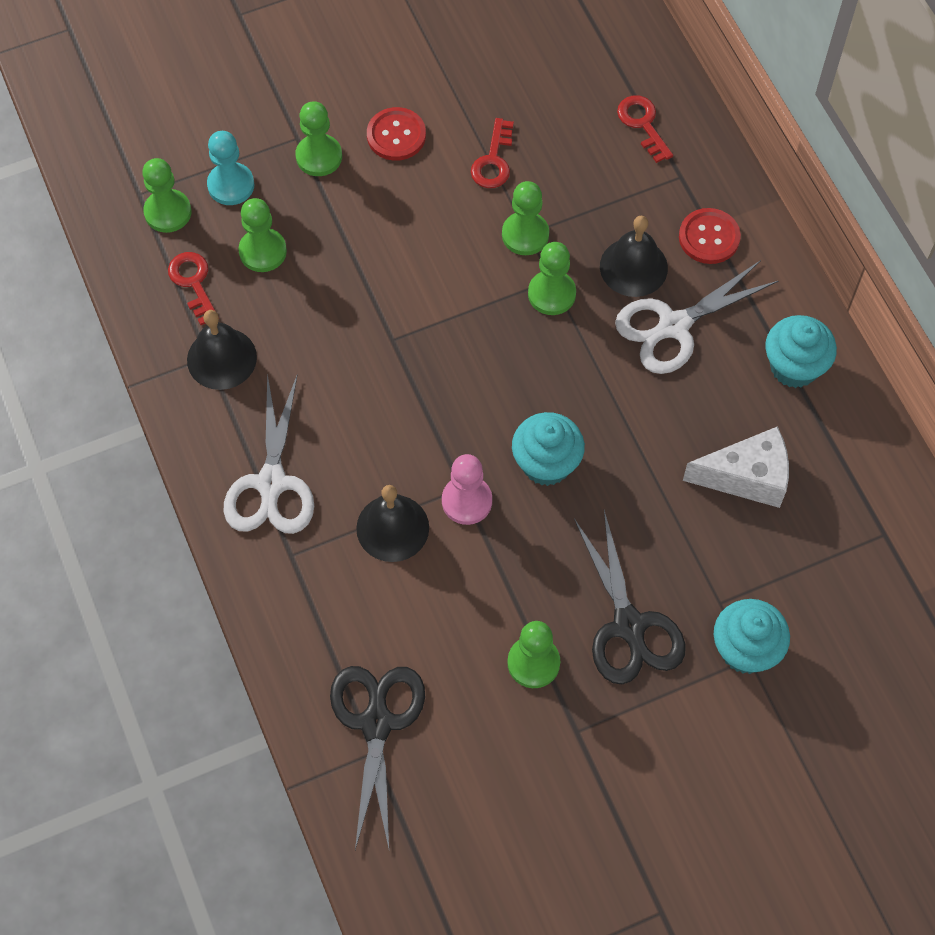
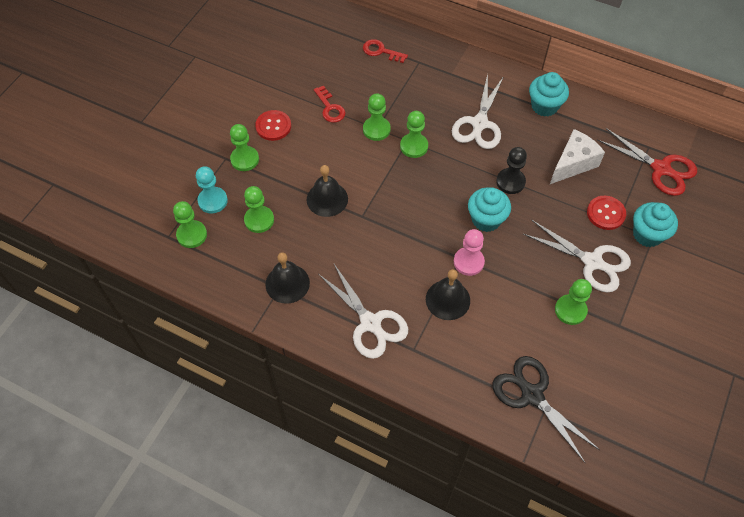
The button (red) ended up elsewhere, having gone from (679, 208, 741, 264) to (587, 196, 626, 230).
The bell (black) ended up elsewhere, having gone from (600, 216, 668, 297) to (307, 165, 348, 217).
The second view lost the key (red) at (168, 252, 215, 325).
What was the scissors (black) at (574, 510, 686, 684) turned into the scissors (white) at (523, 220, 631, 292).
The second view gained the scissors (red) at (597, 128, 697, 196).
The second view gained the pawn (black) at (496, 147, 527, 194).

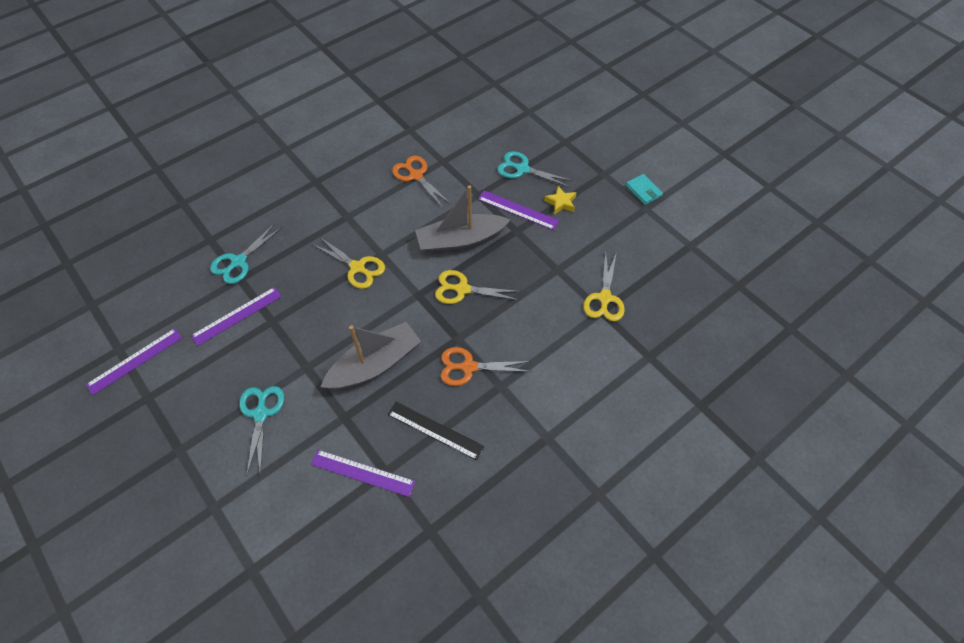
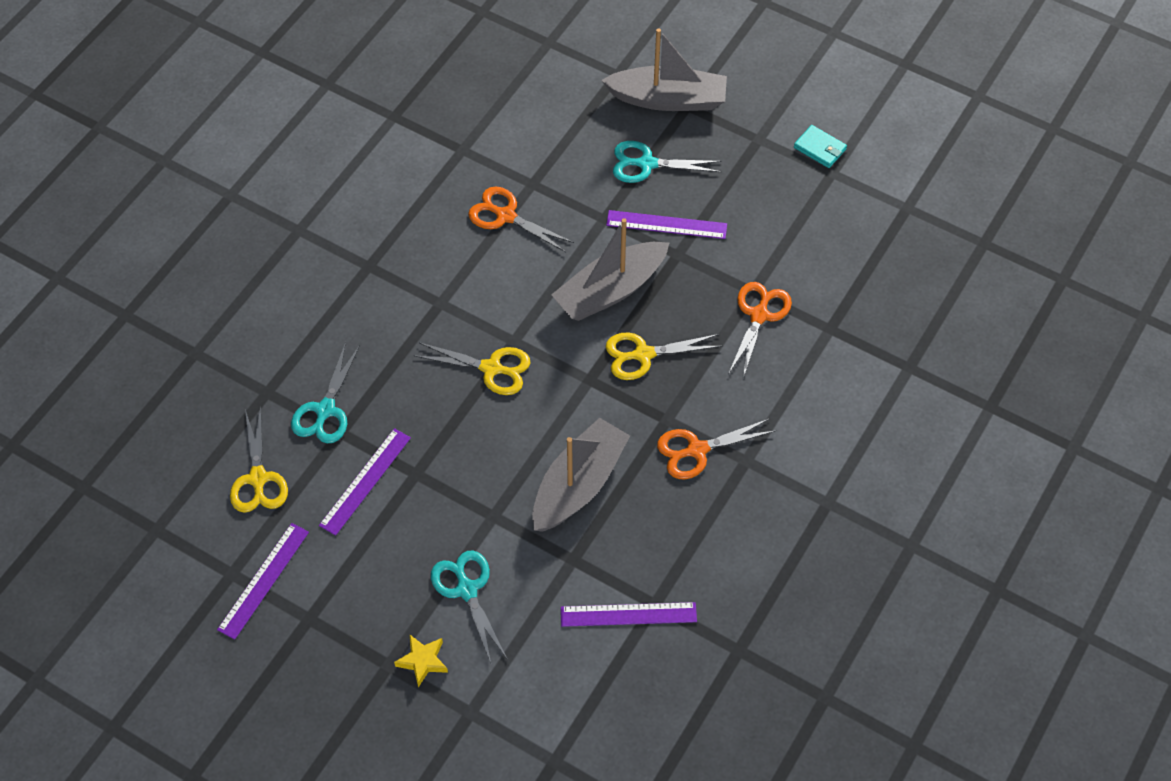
The star (yellow) ended up elsewhere, having gone from (544, 186, 577, 215) to (394, 635, 448, 688).
The scissors (yellow) ended up elsewhere, having gone from (584, 251, 625, 321) to (230, 406, 288, 513).
The second view lost the ruler (black) at (388, 402, 484, 460).
The second view gained the boat (grey) at (601, 28, 727, 111).
The second view gained the scissors (orange) at (729, 282, 792, 378).

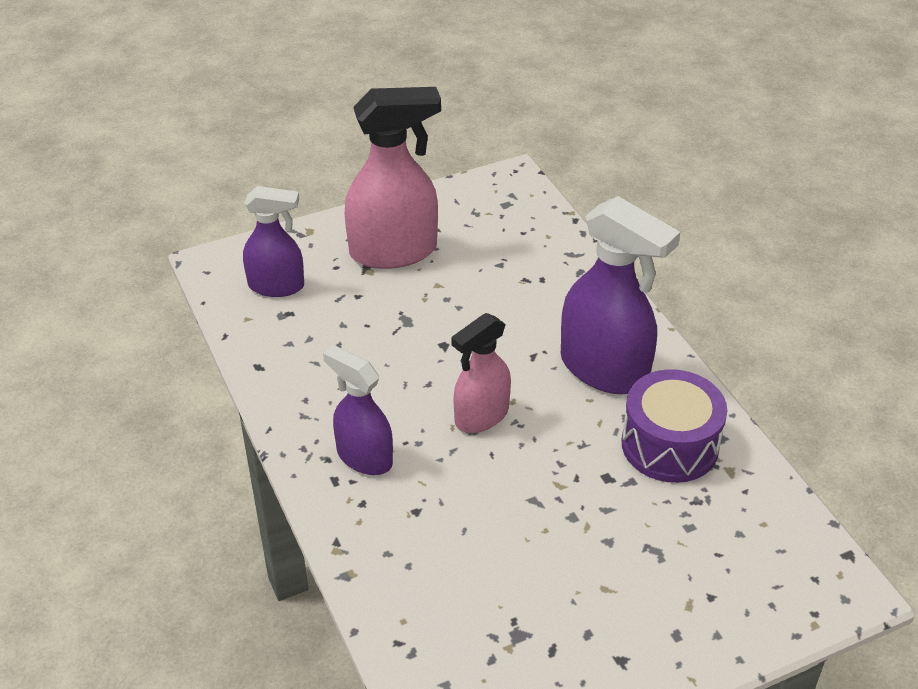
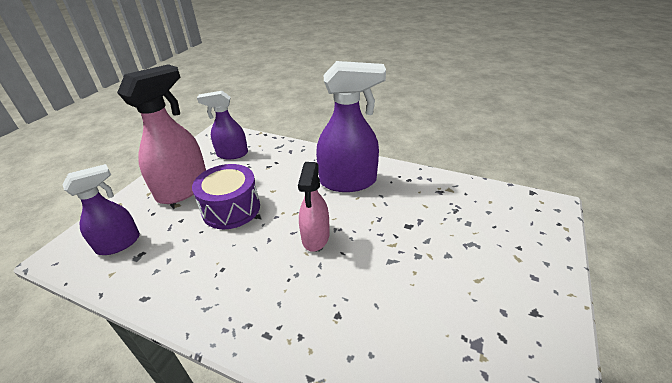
The spray bottle (purple) ended up elsewhere, having gone from (323, 345, 393, 475) to (197, 91, 248, 159).
The drum (purple) ended up elsewhere, having gone from (621, 369, 727, 483) to (192, 164, 260, 229).

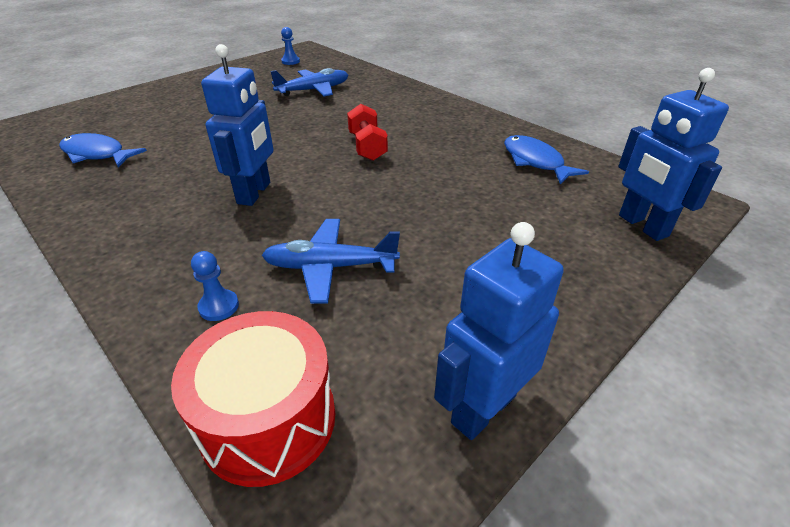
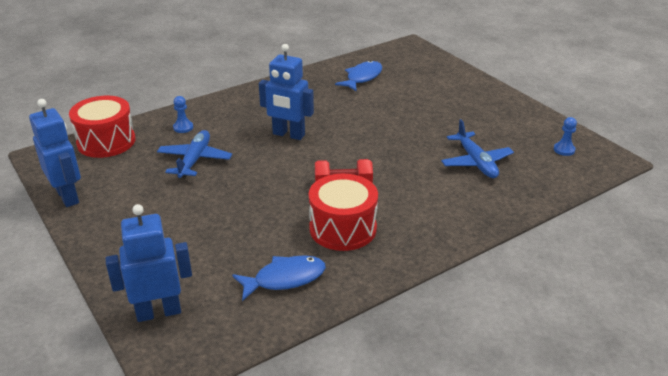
The second view gained the drum (red) at (309, 174, 378, 251).

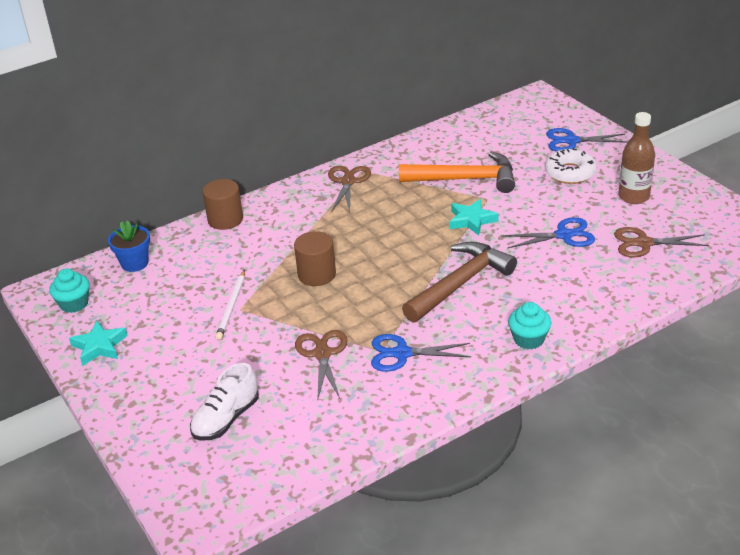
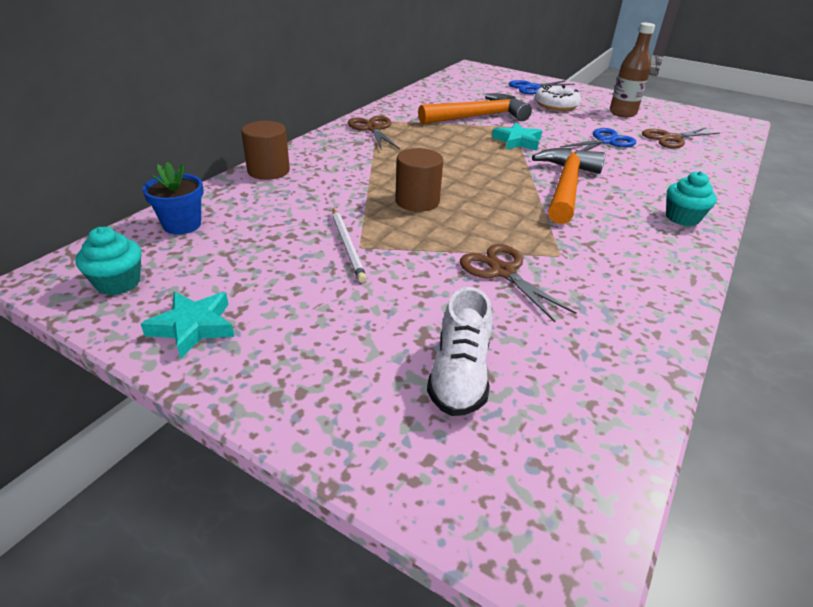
What was the hammer (brown) at (402, 242, 517, 323) turned into the hammer (orange) at (532, 148, 606, 224).
The second view lost the scissors (blue) at (371, 334, 471, 372).

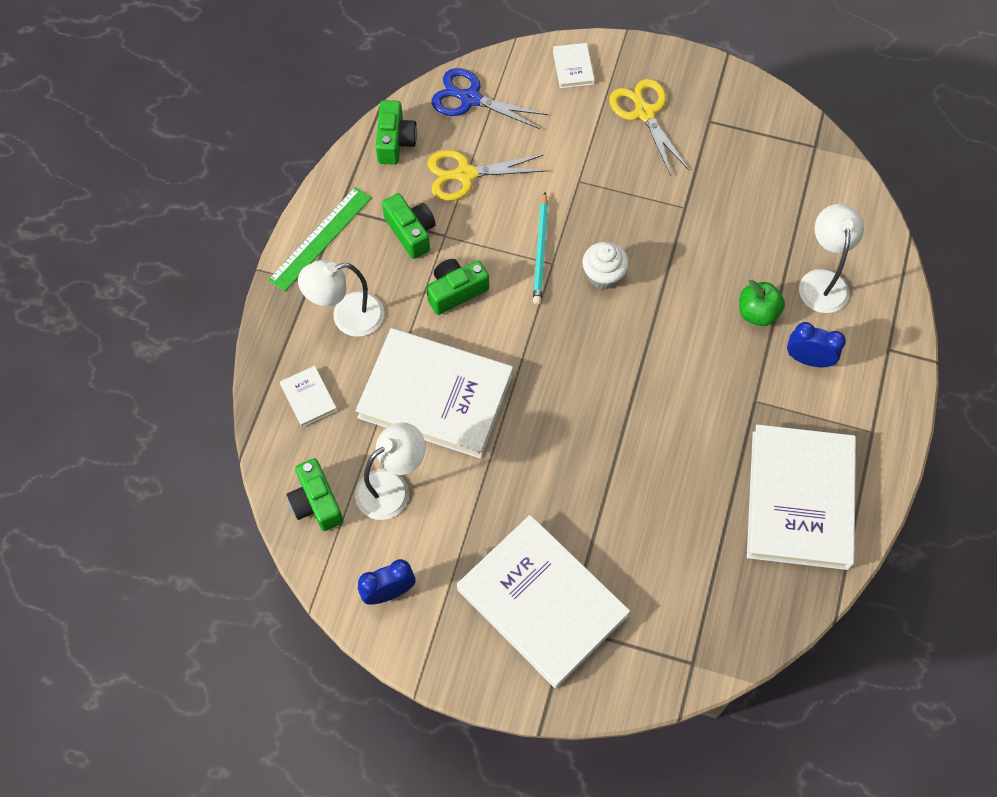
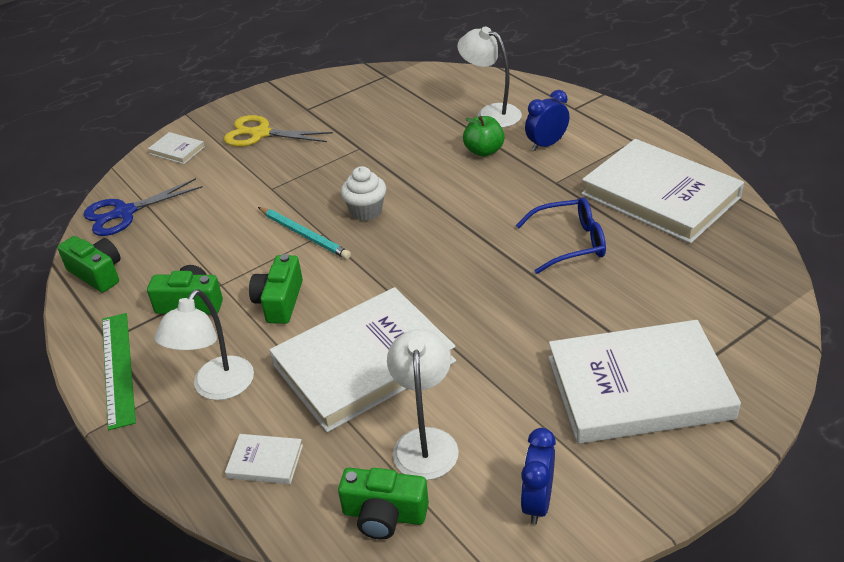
The second view lost the scissors (yellow) at (428, 150, 547, 201).
The second view gained the glasses (blue) at (516, 197, 606, 274).

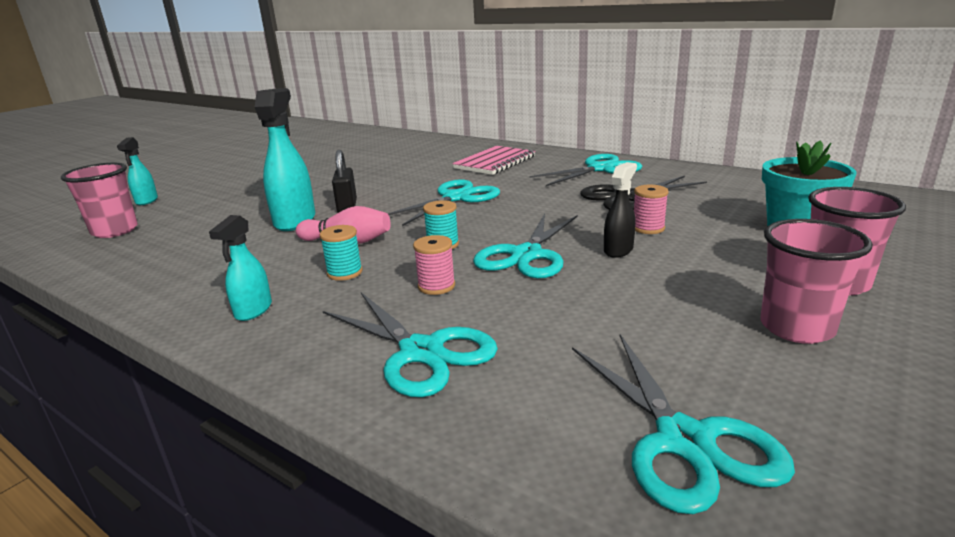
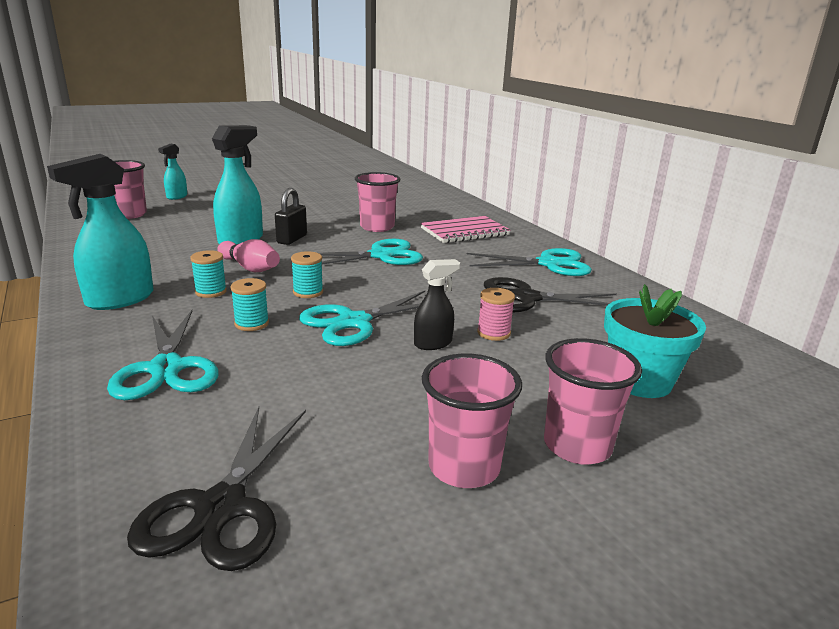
The size of the spray bottle (turquoise) at (209, 215, 272, 321) changed by a factor of 1.78.
What was the spool (pink) at (413, 235, 455, 295) turned into the spool (turquoise) at (230, 278, 269, 331).
What was the scissors (turquoise) at (572, 334, 795, 514) turned into the scissors (black) at (127, 407, 306, 571).
The second view gained the cup (pink) at (355, 172, 401, 232).

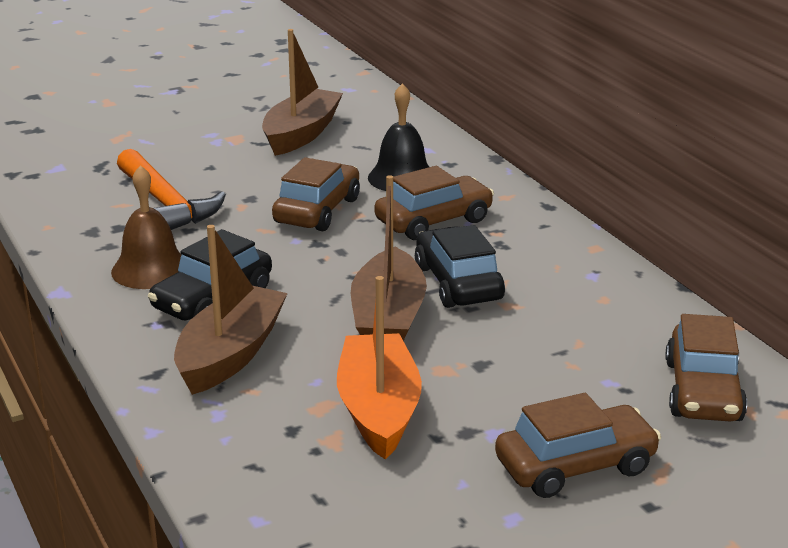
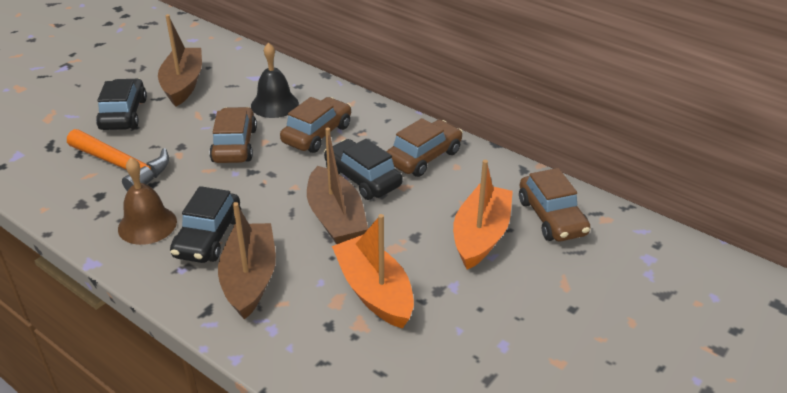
The car (brown) ended up elsewhere, having gone from (495, 393, 661, 498) to (386, 118, 463, 177).
The second view gained the car (black) at (96, 78, 147, 130).
The second view gained the boat (orange) at (453, 160, 513, 270).

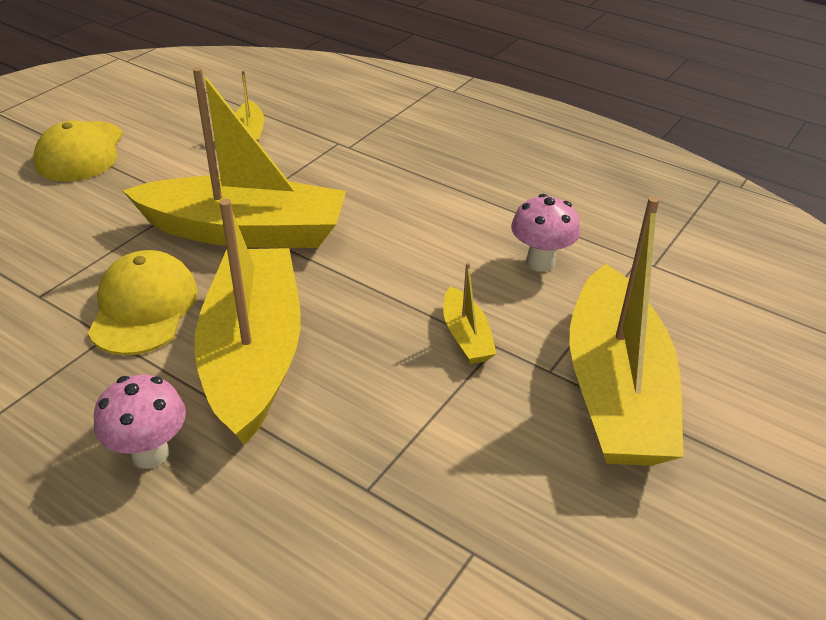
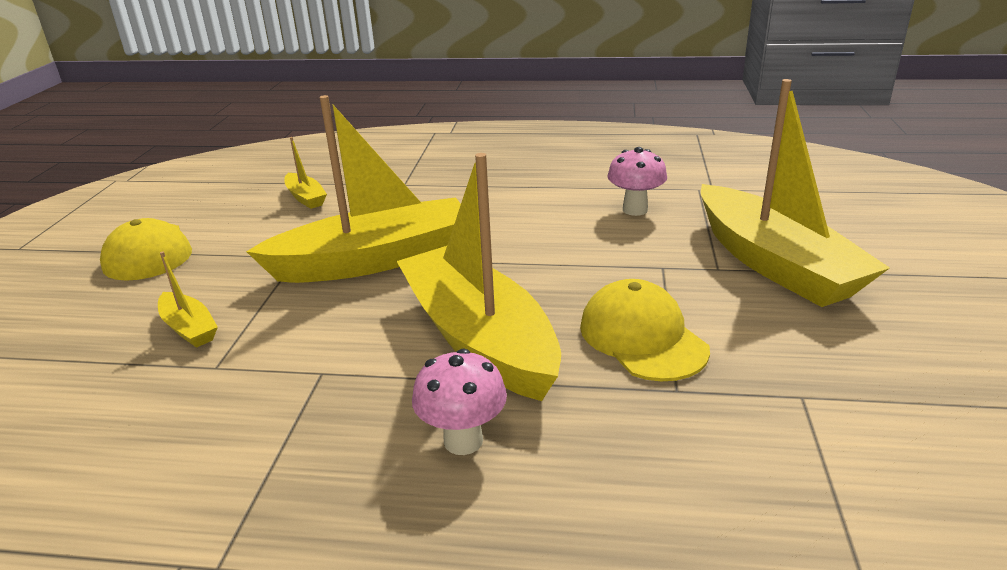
The cap (yellow) ended up elsewhere, having gone from (88, 250, 198, 355) to (580, 279, 710, 381).
The boat (yellow) ended up elsewhere, having gone from (443, 262, 497, 364) to (158, 251, 218, 348).

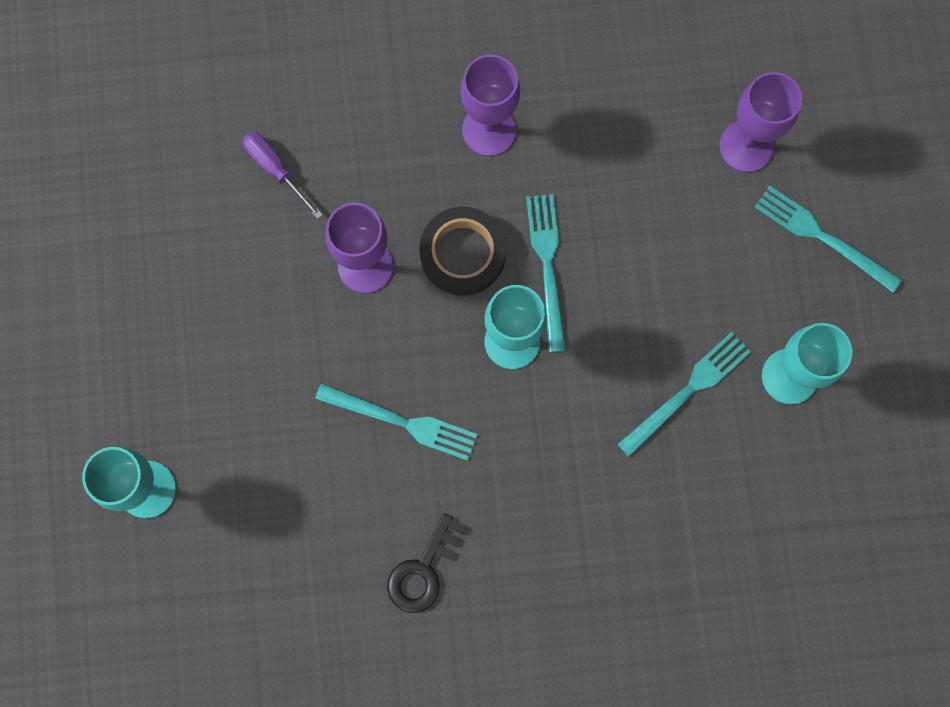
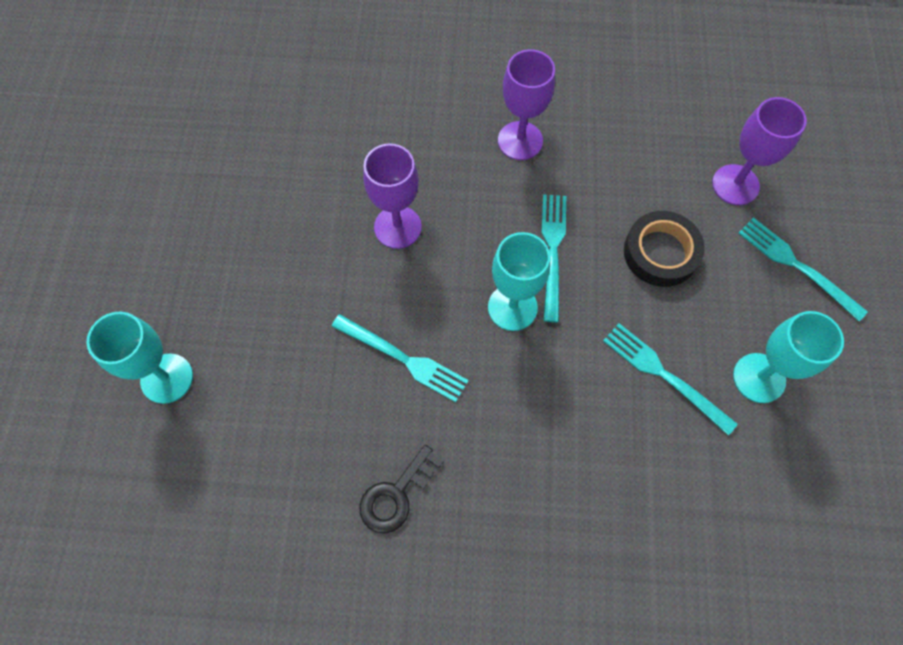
The second view lost the screwdriver (purple) at (243, 132, 323, 219).
The tape (black) ended up elsewhere, having gone from (419, 207, 506, 296) to (624, 211, 705, 287).
The fork (turquoise) at (617, 332, 751, 457) ended up facing another way, 105 degrees counterclockwise from before.

